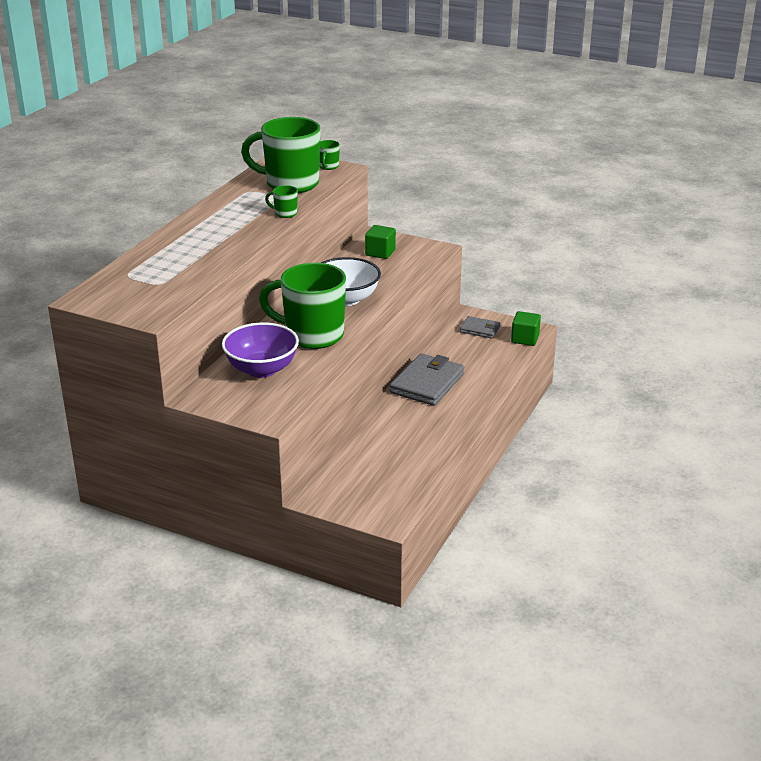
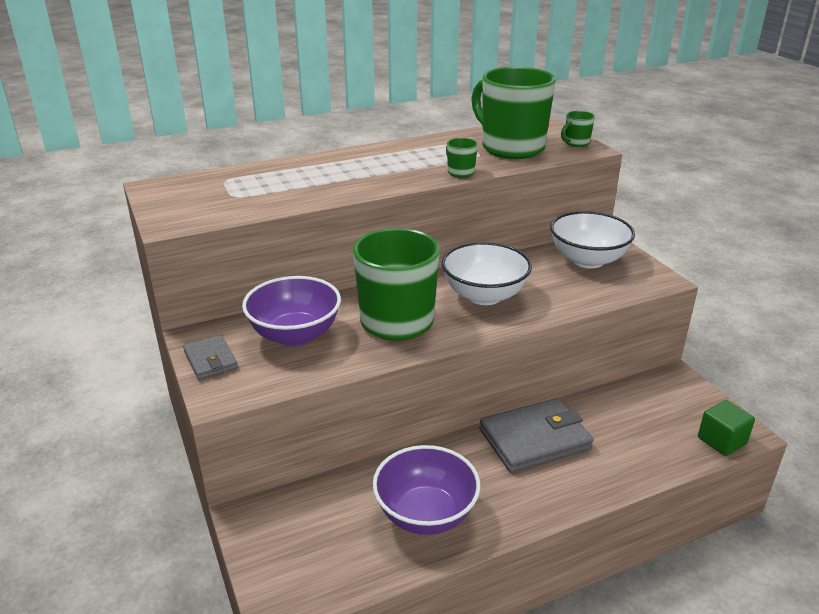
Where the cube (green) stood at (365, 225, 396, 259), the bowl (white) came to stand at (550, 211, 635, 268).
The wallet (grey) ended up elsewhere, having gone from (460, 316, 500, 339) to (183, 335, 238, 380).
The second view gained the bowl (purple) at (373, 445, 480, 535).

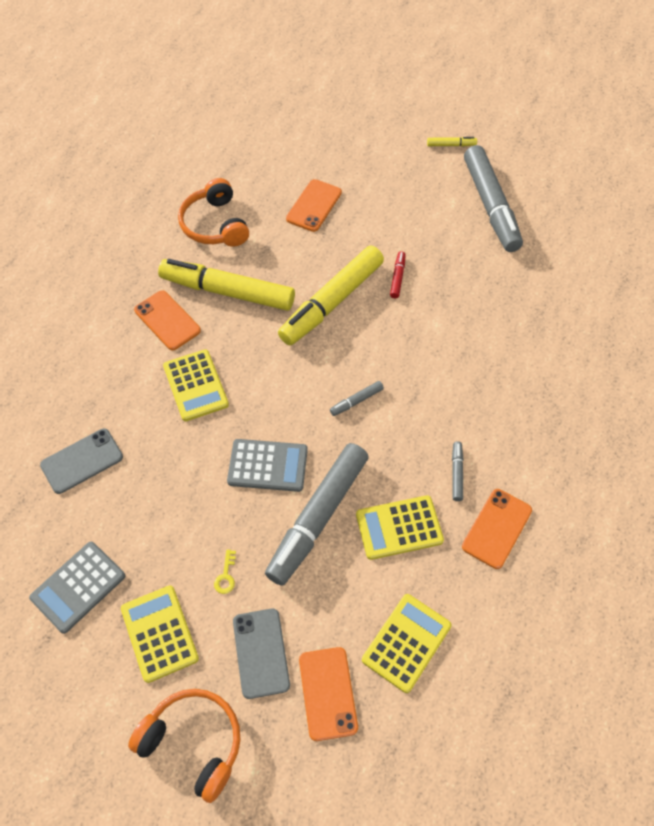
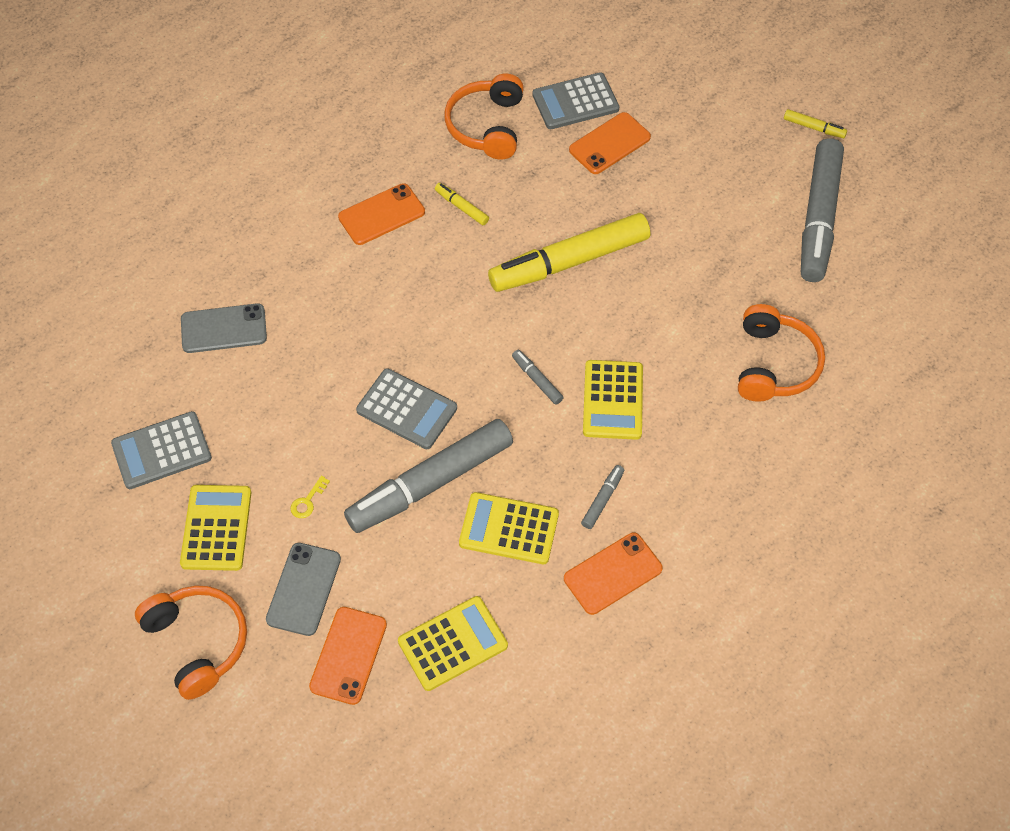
The second view lost the marker (red) at (390, 251, 405, 298).
The size of the marker (yellow) at (158, 259, 295, 311) changed by a factor of 0.40.
The phone (orange) at (134, 290, 201, 350) ended up facing another way, 75 degrees clockwise from before.
The calculator (yellow) ended up elsewhere, having gone from (163, 349, 229, 421) to (583, 360, 643, 440).
The marker (grey) at (330, 381, 384, 416) ended up facing another way, 60 degrees clockwise from before.
The second view gained the calculator (grey) at (532, 72, 619, 129).
The second view gained the headphones (orange) at (738, 304, 825, 402).

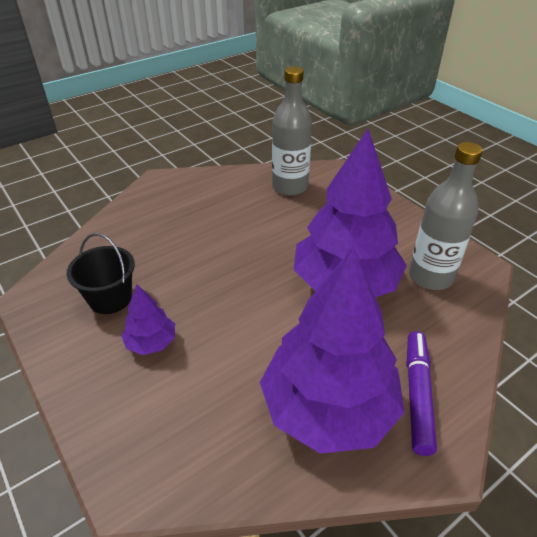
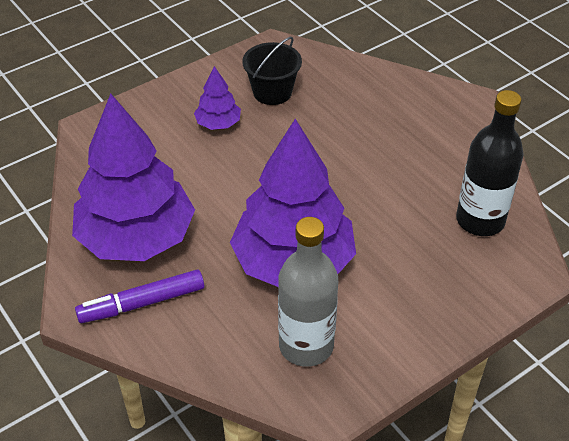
What was the bottle (grey) at (272, 66, 312, 196) turned into the bottle (black) at (456, 90, 524, 236).
The marker (purple) at (407, 331, 437, 456) ended up facing another way, 150 degrees clockwise from before.

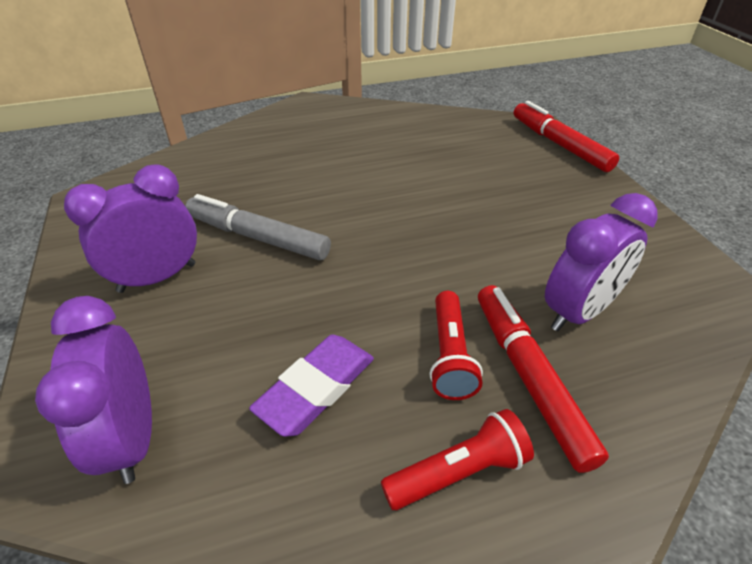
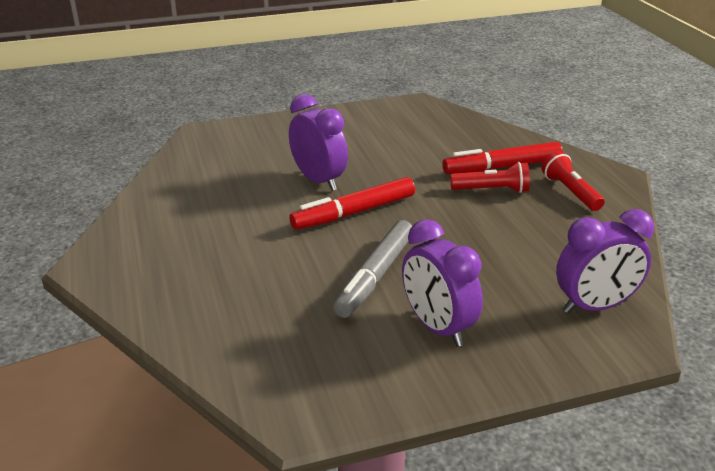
The marker (red) ended up elsewhere, having gone from (514, 101, 619, 172) to (289, 177, 415, 230).
The clock (purple) ended up elsewhere, having gone from (545, 193, 658, 331) to (289, 94, 348, 191).
The second view lost the eraser (purple) at (249, 335, 374, 437).

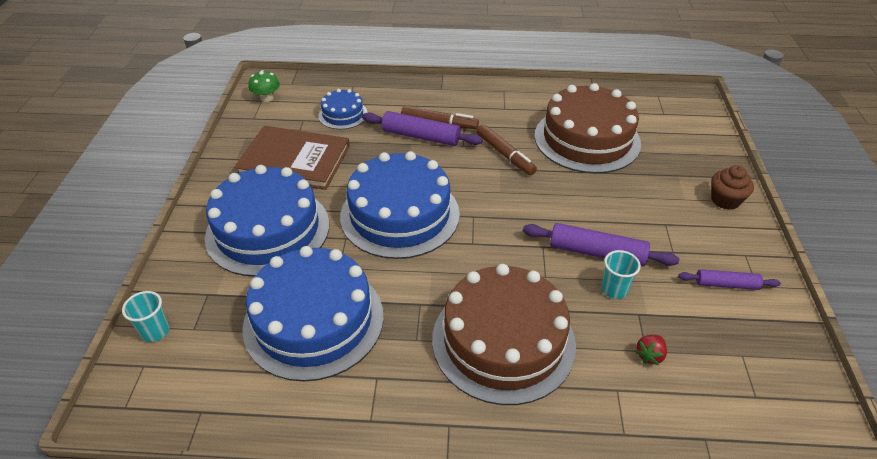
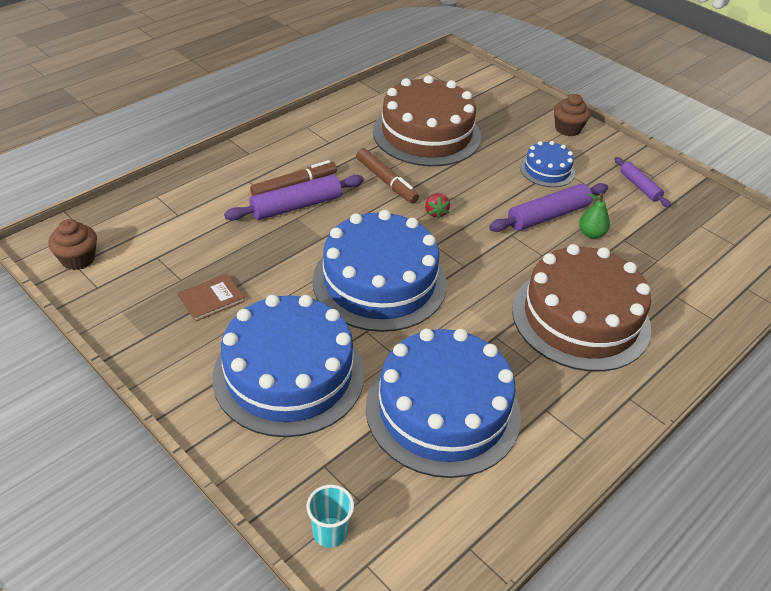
Where the mushroom (green) stood at (248, 70, 280, 102), the cupcake (brown) came to stand at (48, 219, 97, 270).
The cake (blue) ended up elsewhere, having gone from (318, 89, 367, 129) to (520, 141, 575, 187).
The marker (brown) at (476, 124, 537, 175) ended up facing another way, 45 degrees clockwise from before.
The size of the book (brown) at (234, 126, 350, 190) changed by a factor of 0.45.
Where the cup (turquoise) stood at (602, 250, 641, 299), the pear (green) came to stand at (579, 193, 610, 239).
The rolling pin (purple) at (678, 269, 781, 290) ended up facing another way, 75 degrees counterclockwise from before.
The strawberry (red) ended up elsewhere, having gone from (635, 335, 667, 365) to (425, 193, 450, 219).

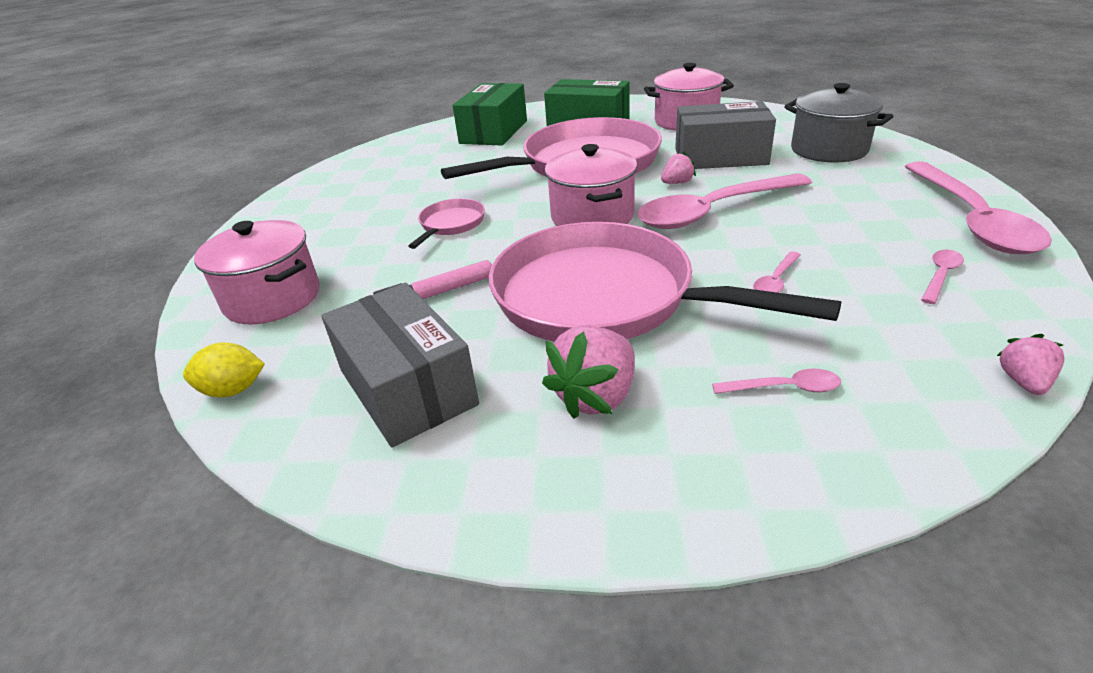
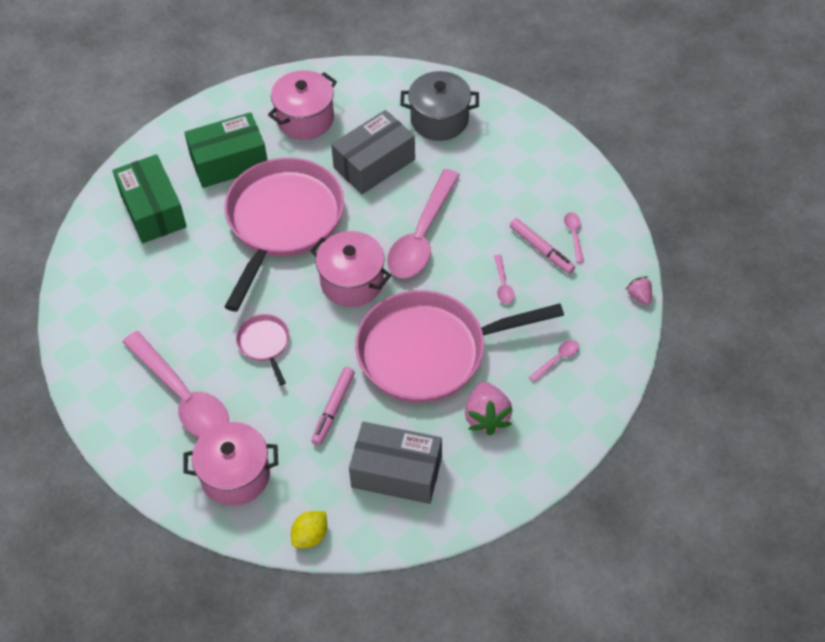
The second view lost the strawberry (pink) at (661, 152, 696, 184).
The spoon (pink) ended up elsewhere, having gone from (905, 161, 1052, 254) to (123, 331, 229, 438).
The second view gained the marker (pink) at (510, 218, 575, 274).

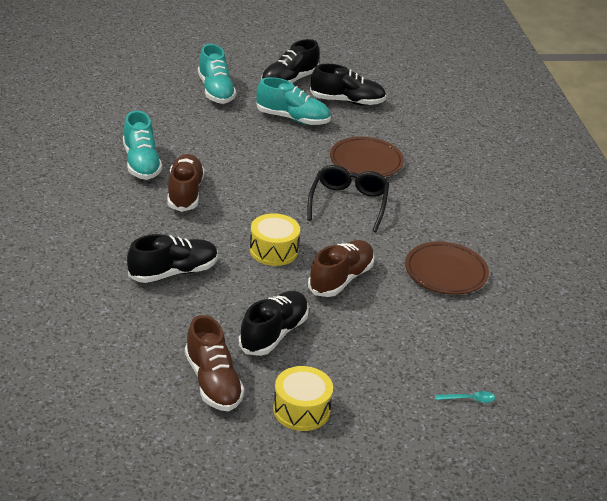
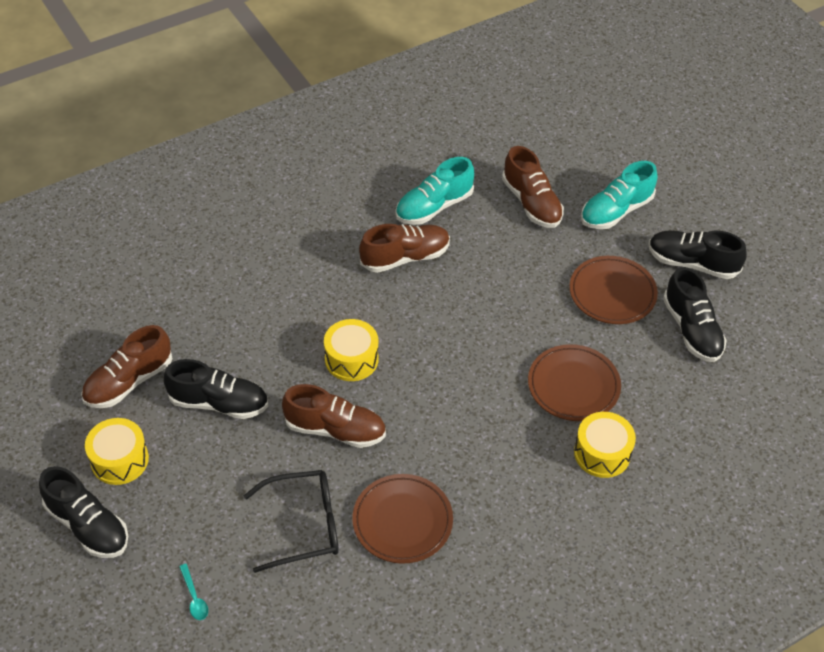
Where the shoe (turquoise) stood at (256, 77, 331, 125), the plate (brown) came to stand at (569, 256, 658, 324).
The glasses (black) ended up elsewhere, having gone from (307, 165, 389, 232) to (244, 470, 339, 573).
The shoe (black) ended up elsewhere, having gone from (127, 234, 218, 283) to (39, 466, 128, 558).
The second view gained the shoe (brown) at (502, 146, 564, 228).
The second view gained the drum (yellow) at (574, 412, 636, 478).

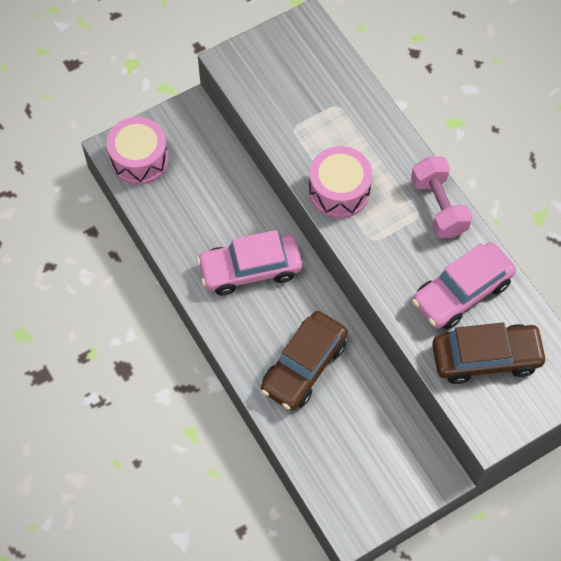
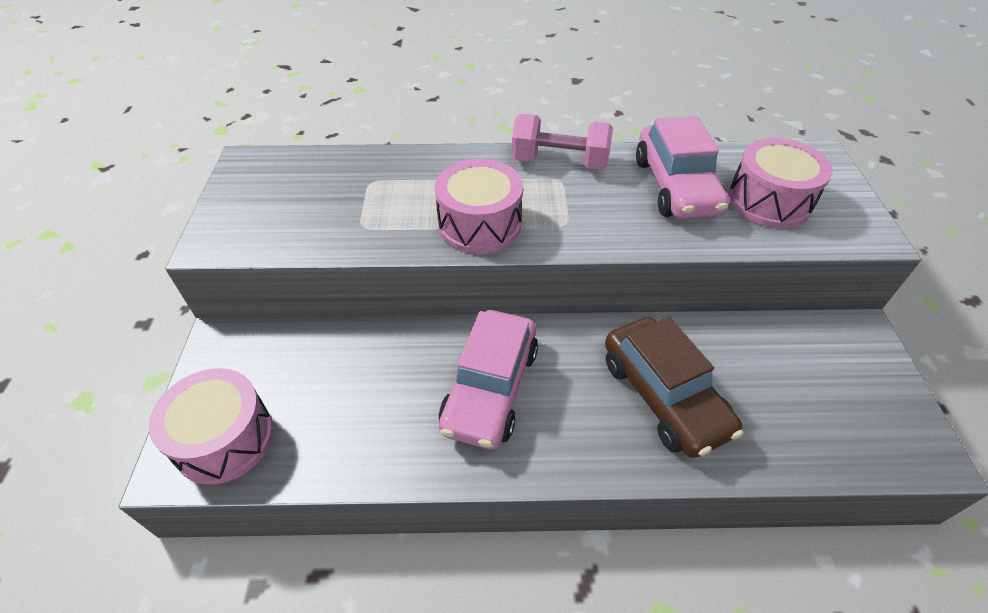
Where the car (brown) stood at (432, 323, 548, 384), the drum (pink) came to stand at (728, 138, 833, 228).

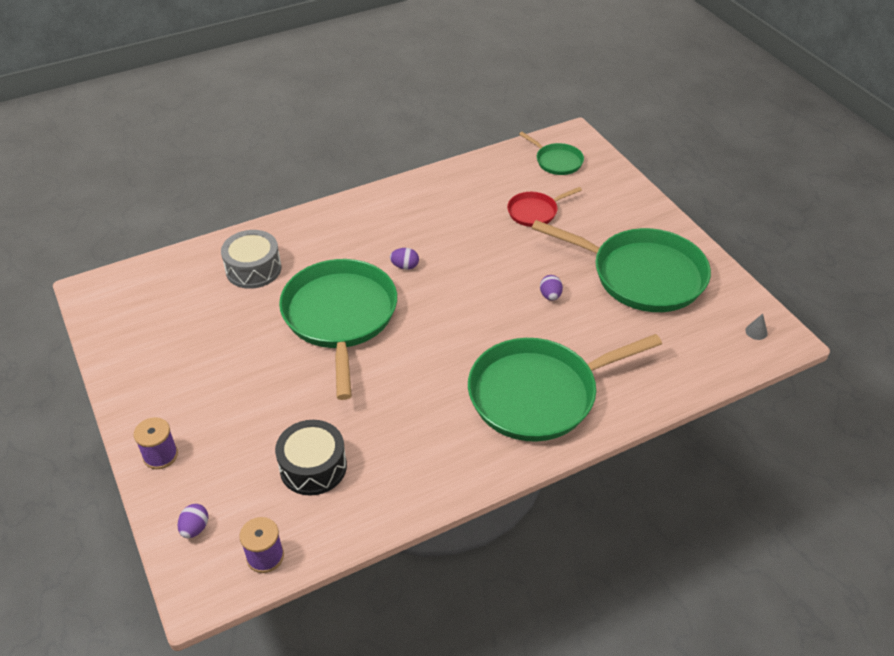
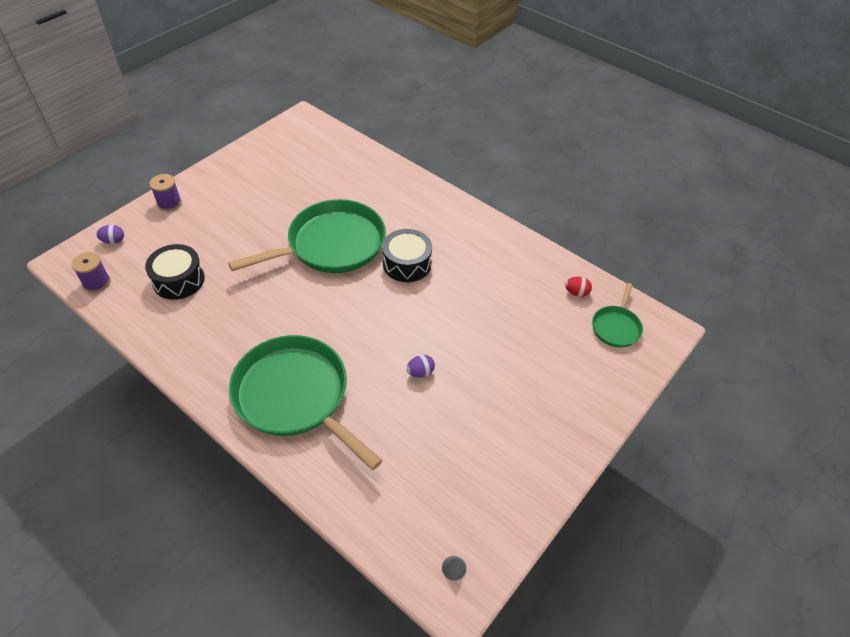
The second view lost the pan (red) at (507, 187, 582, 227).
The second view lost the pan (green) at (532, 220, 711, 312).
The second view lost the drum (grey) at (221, 230, 282, 289).
Where the egg (purple) stood at (390, 248, 419, 270), the drum (black) came to stand at (382, 229, 432, 282).
The second view gained the egg (red) at (565, 277, 592, 297).

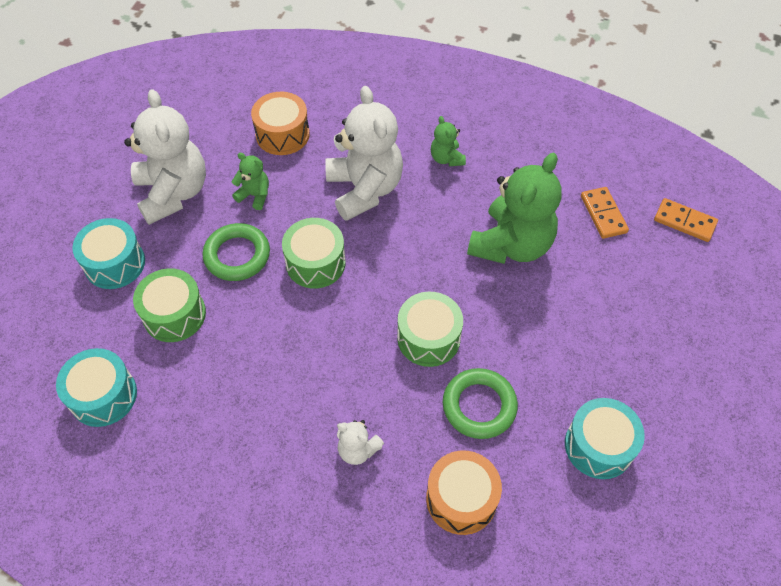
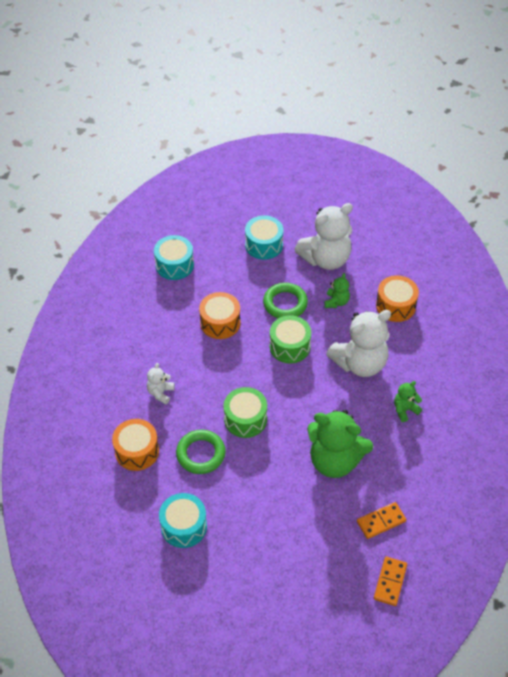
The second view lost the drum (green) at (133, 268, 206, 342).
The second view gained the drum (orange) at (199, 292, 241, 339).

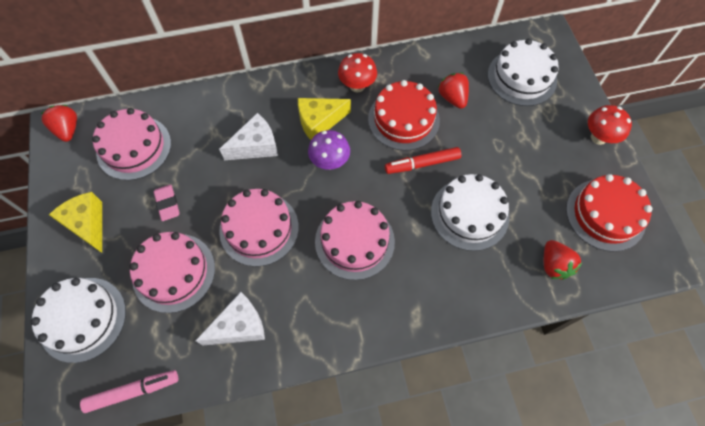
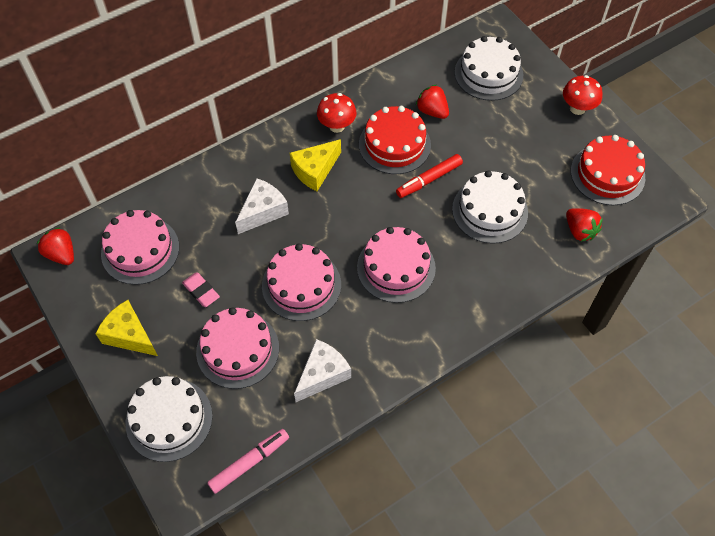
The second view lost the mushroom (purple) at (308, 130, 350, 170).

